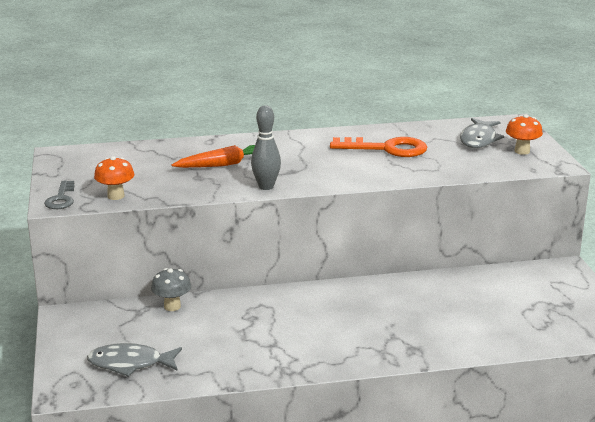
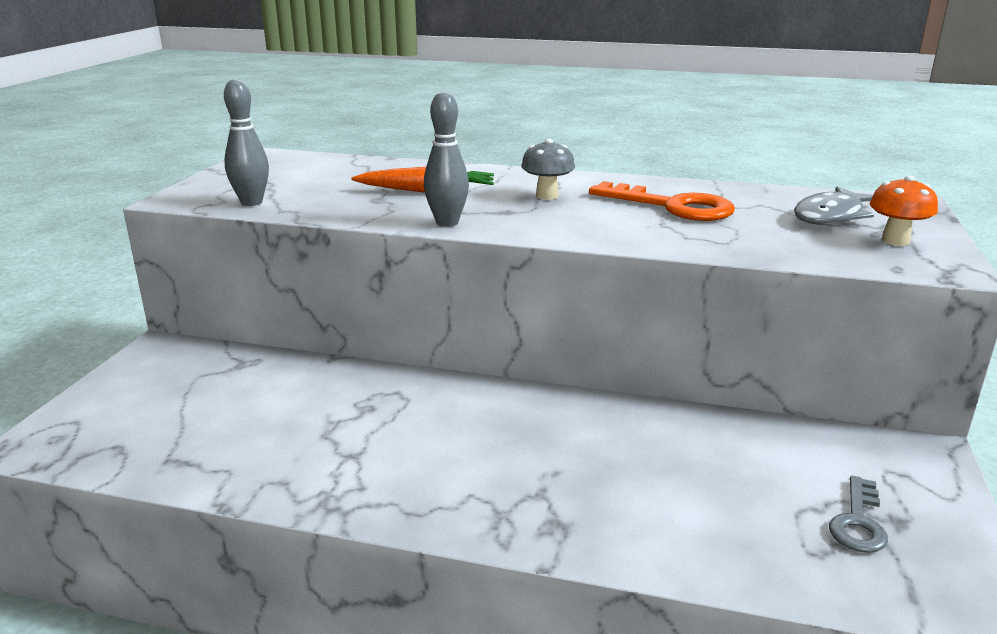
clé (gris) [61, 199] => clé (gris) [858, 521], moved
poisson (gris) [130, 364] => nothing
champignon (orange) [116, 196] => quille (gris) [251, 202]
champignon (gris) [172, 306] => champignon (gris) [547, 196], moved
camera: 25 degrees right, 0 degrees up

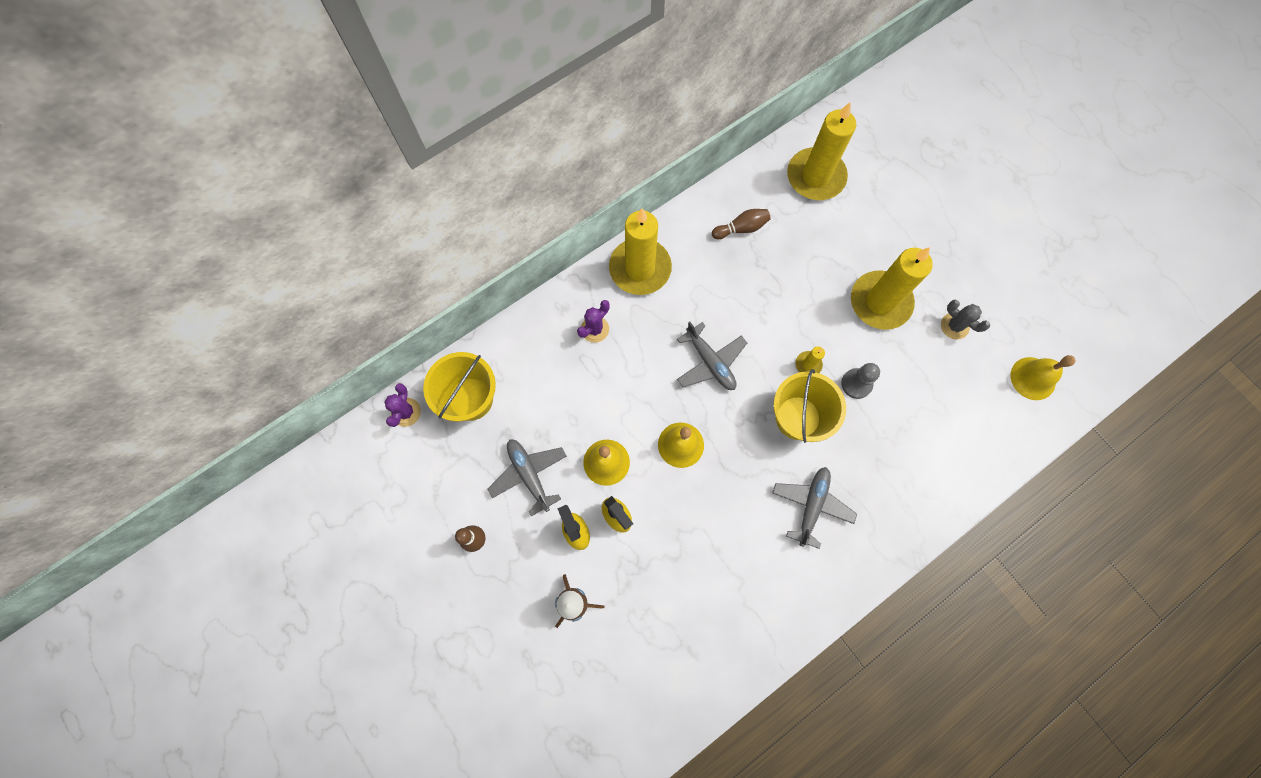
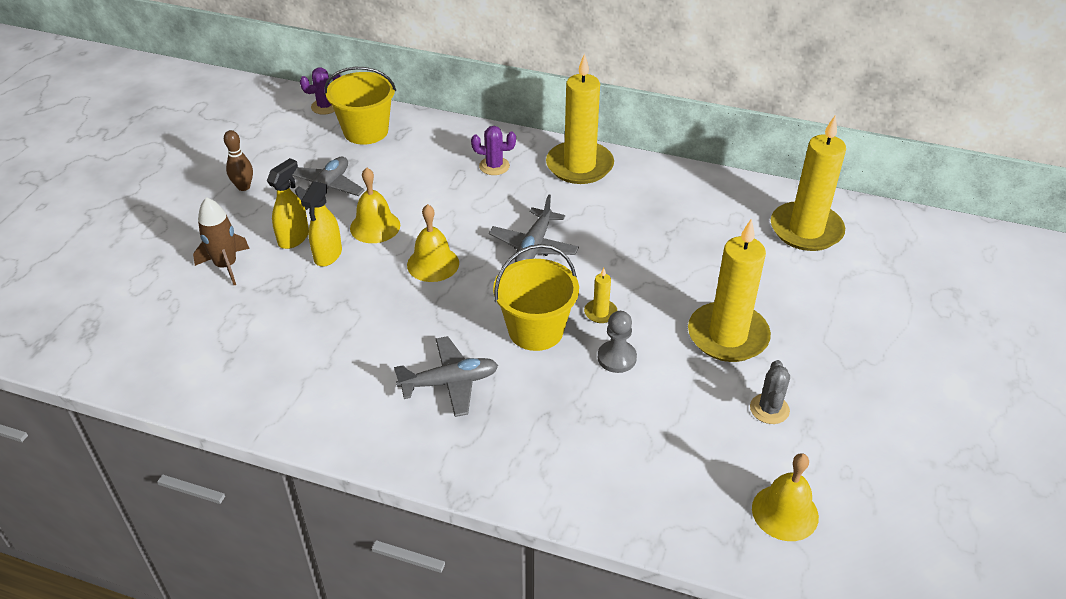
quille (marron) [741, 228] => nothing
camera: 55 degrees right, 30 degrees down

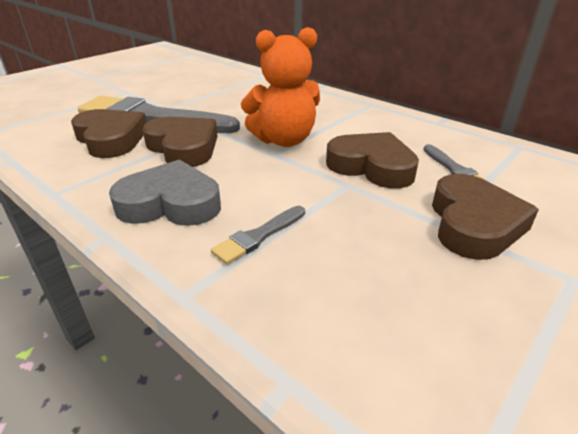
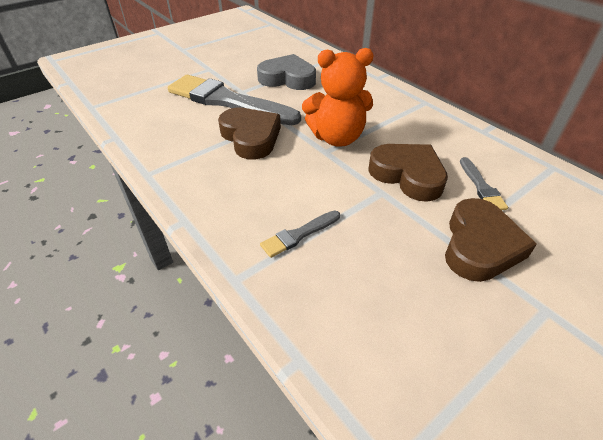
cœur (marron) [111, 139] => nothing
cœur (gris) [170, 203] => cœur (gris) [287, 78], moved
camera: 10 degrees right, 10 degrees up

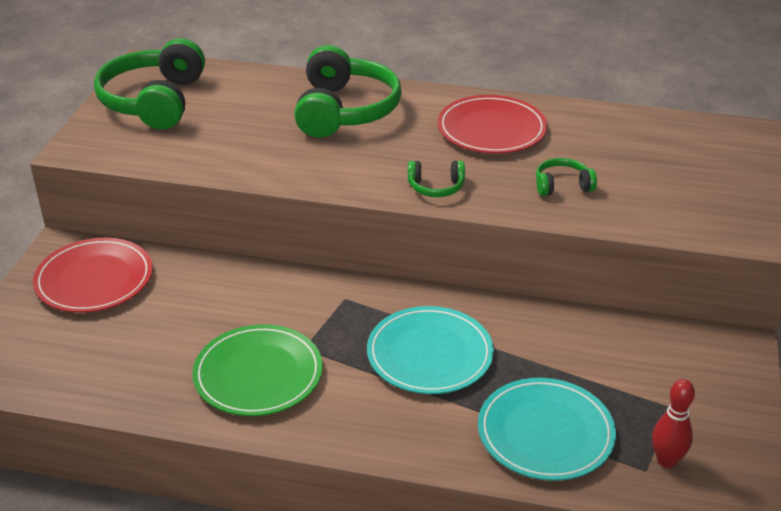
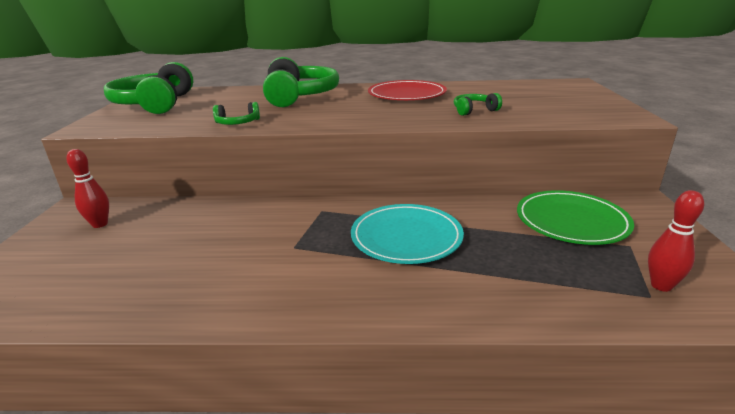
assiette (rouge) [94, 279] => quille (rouge) [100, 224]
assiette (vert) [258, 374] => assiette (vert) [571, 221], moved
casque audio (vert) [436, 187] => casque audio (vert) [237, 123], moved
assiette (turquoise) [545, 433] => nothing
camera: 10 degrees left, 10 degrees down

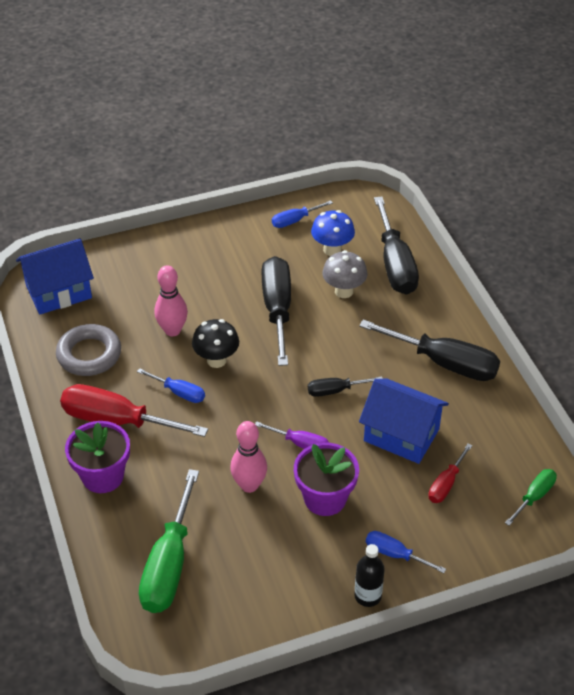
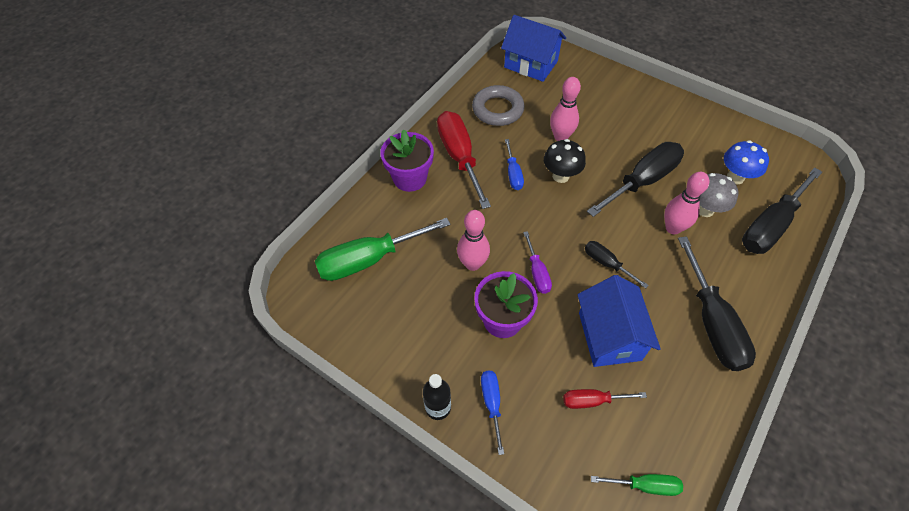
tournevis (bleu) [294, 220] => nothing
nothing => quille (rose) [673, 228]
camera: 55 degrees right, 10 degrees up

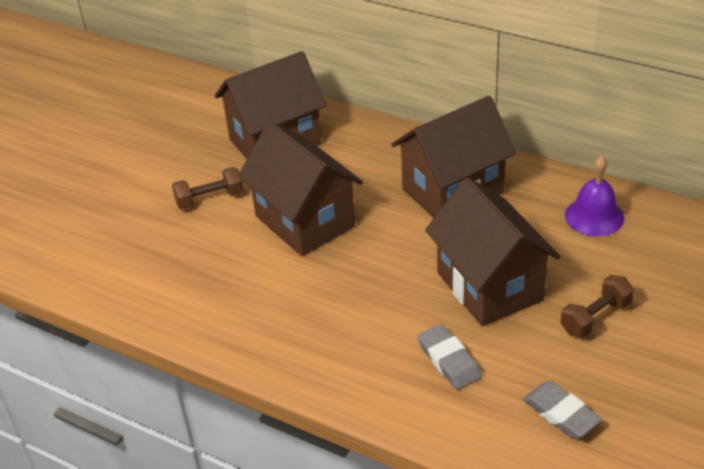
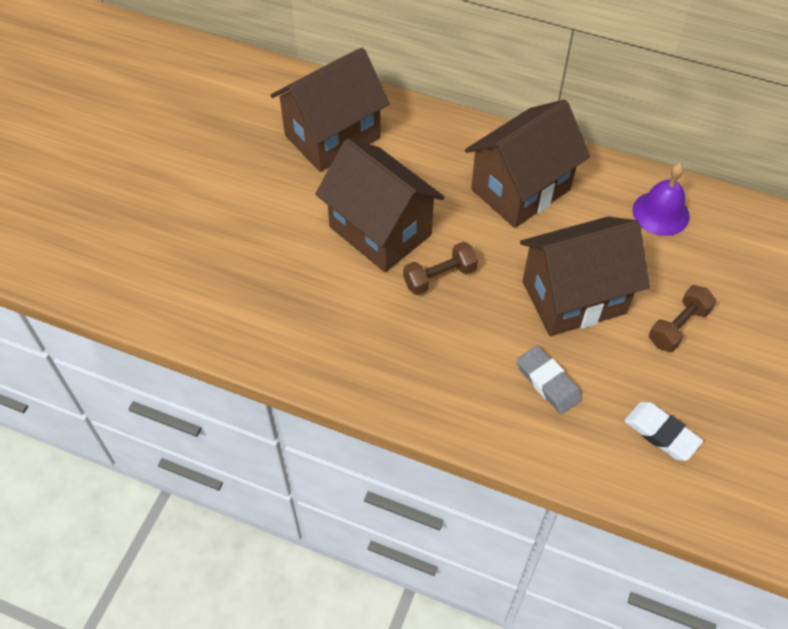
haltère (marron) [210, 199] => haltère (marron) [439, 277], moved
maison (marron) [489, 286] => maison (marron) [573, 297], 75 degrees counterclockwise
gomme (gris) [561, 413] => gomme (blanc) [661, 433]
camera: 10 degrees left, 15 degrees up

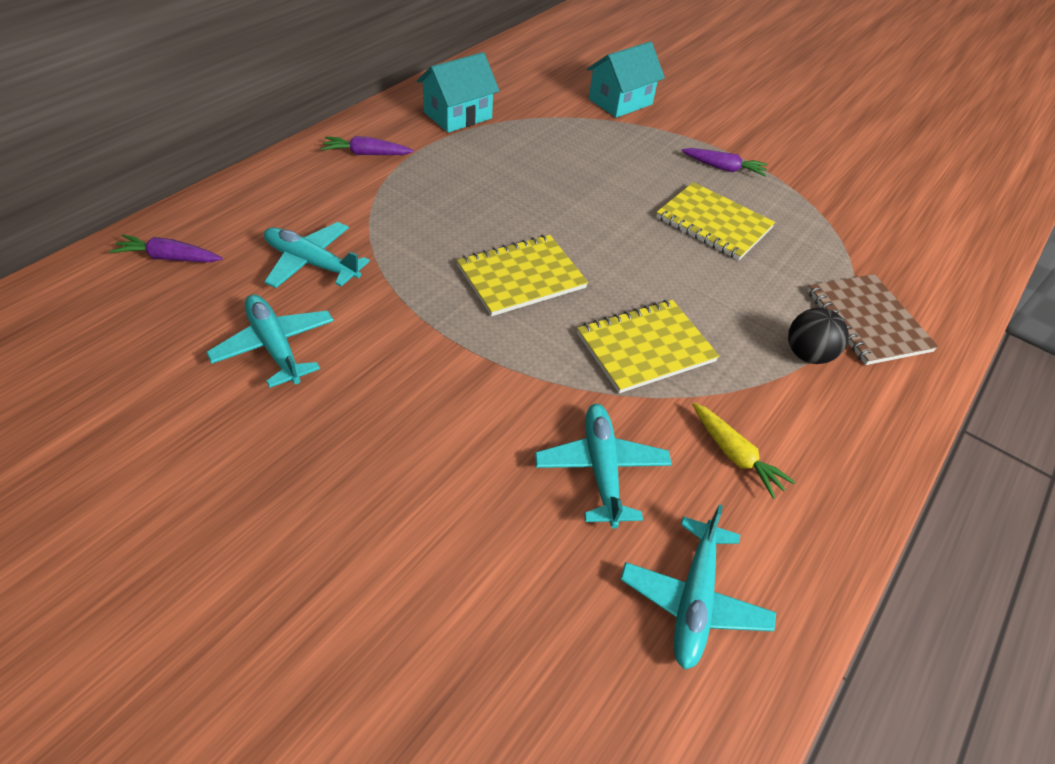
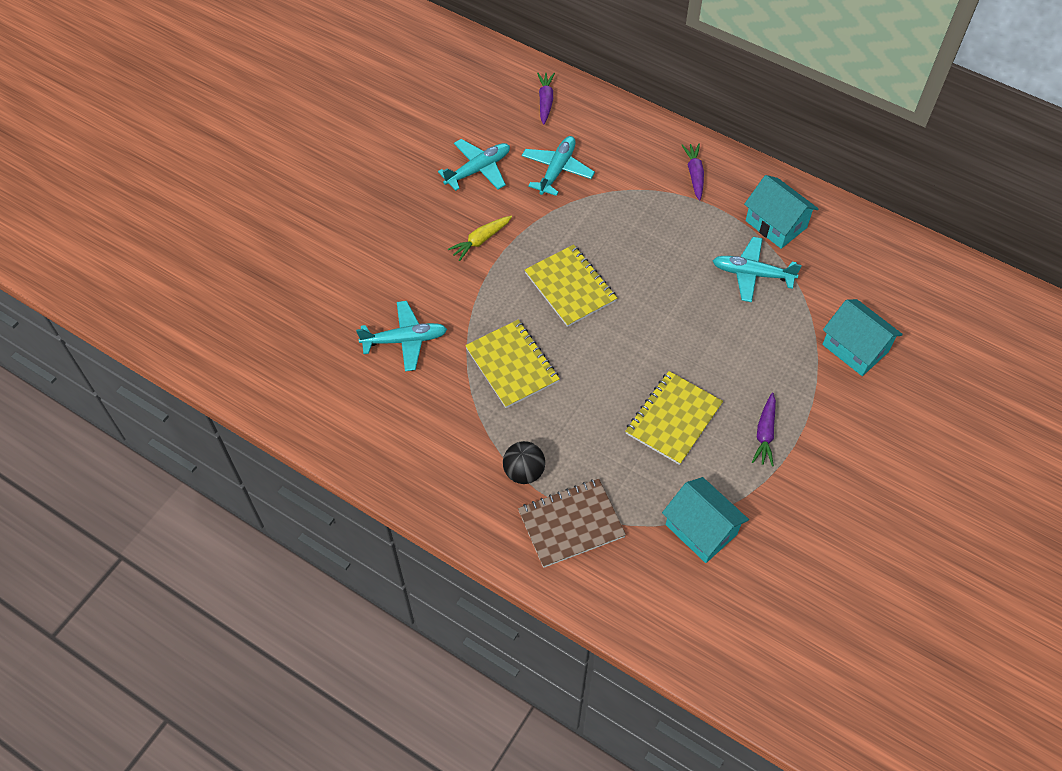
avion (turquoise) [694, 600] => avion (turquoise) [752, 274], moved
carotte (jaune) [734, 454] => carotte (jaune) [481, 240], moved
nothing => maison (turquoise) [701, 529]
camera: 90 degrees right, 10 degrees up

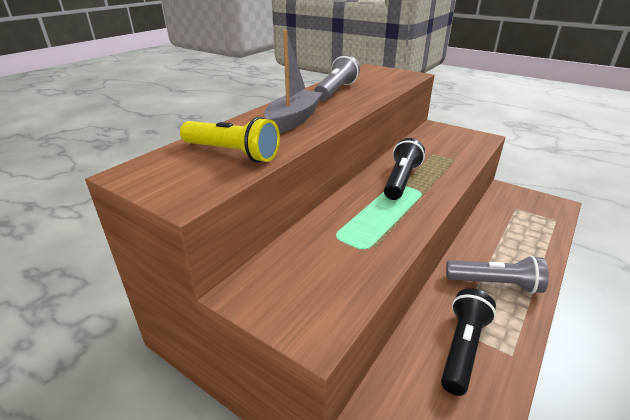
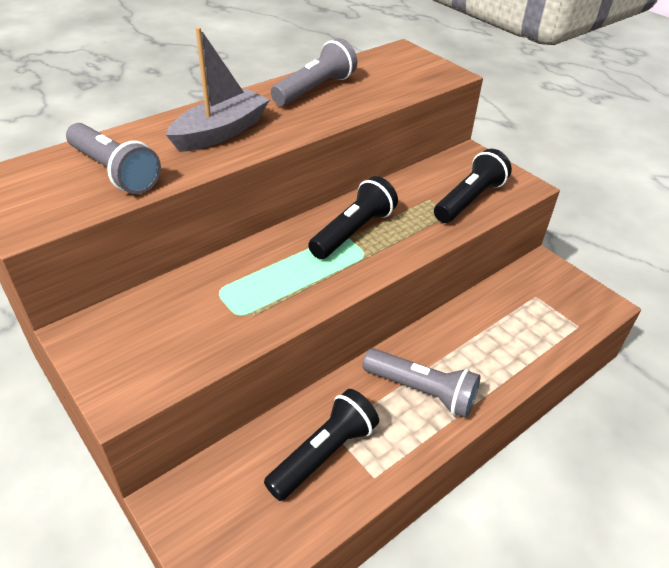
lampe de poche (jaune) [232, 153] => lampe de poche (gris) [114, 171]
nothing => lampe de poche (noir) [469, 200]
camera: 15 degrees right, 10 degrees up

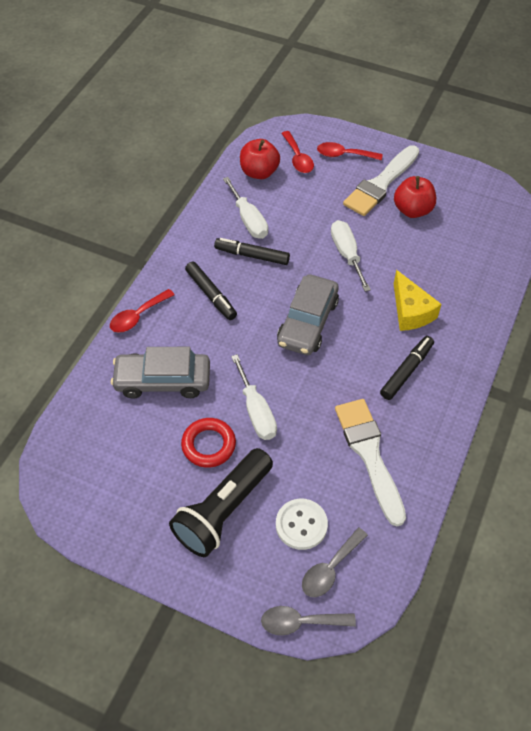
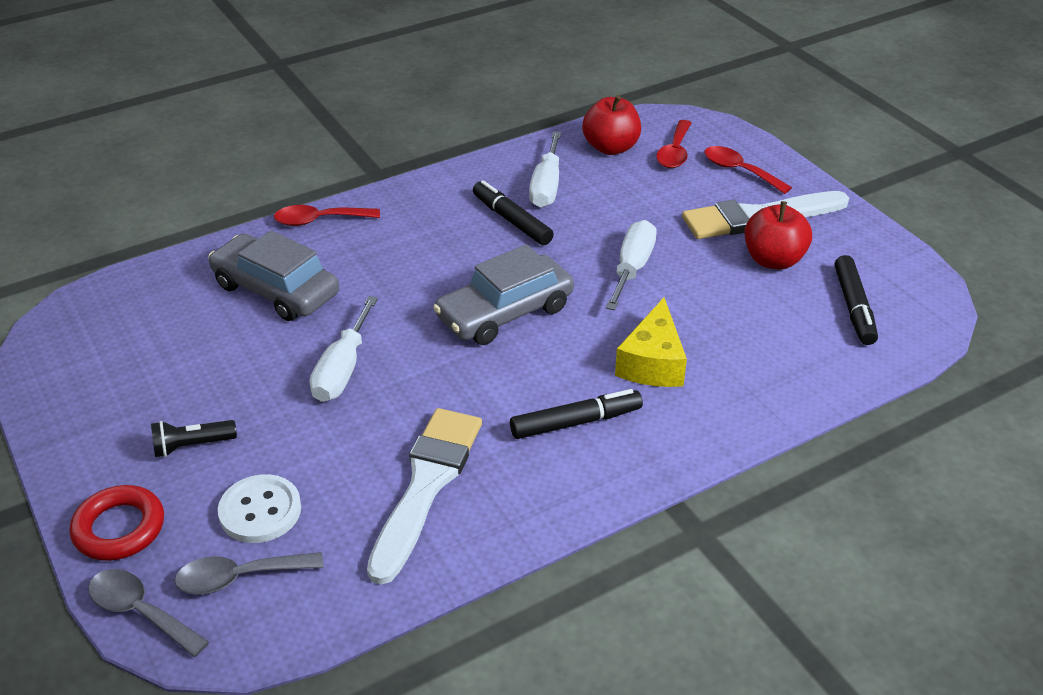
lampe de poche (noir) [223, 510] => lampe de poche (noir) [192, 446], x0.46
anneau (rouge) [208, 445] => anneau (rouge) [119, 528], moved
feutre (noir) [211, 294] => feutre (noir) [854, 307], moved
camera: 35 degrees right, 15 degrees down

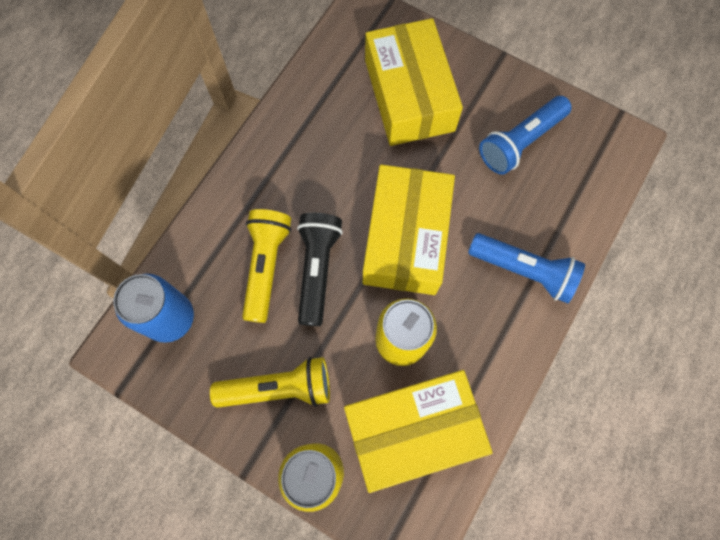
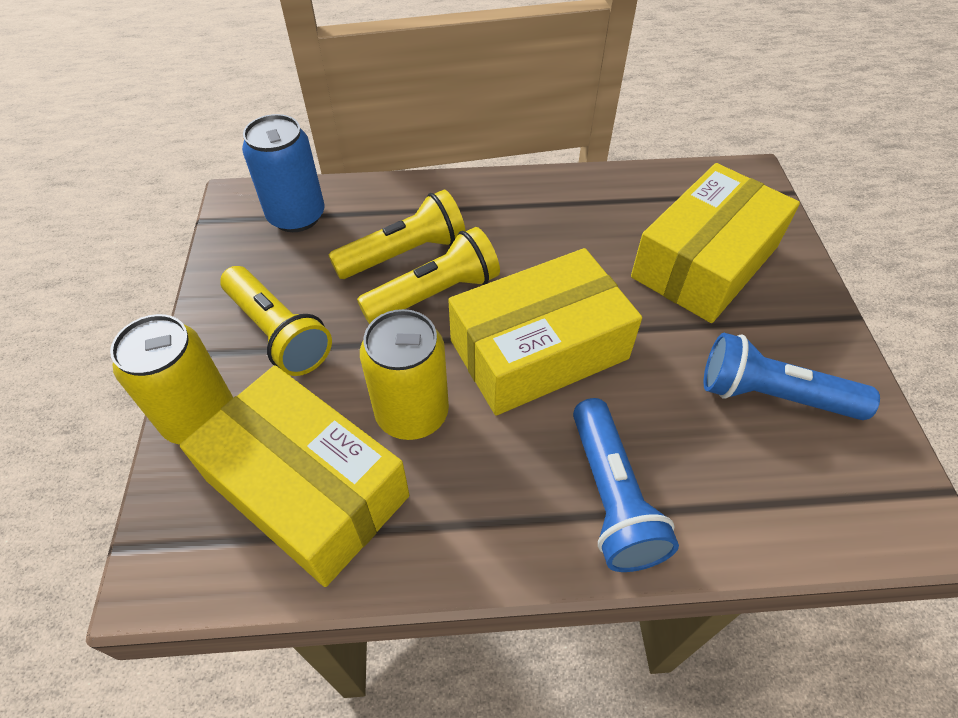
lampe de poche (noir) [317, 269] => lampe de poche (jaune) [435, 294]
camera: 55 degrees right, 20 degrees down

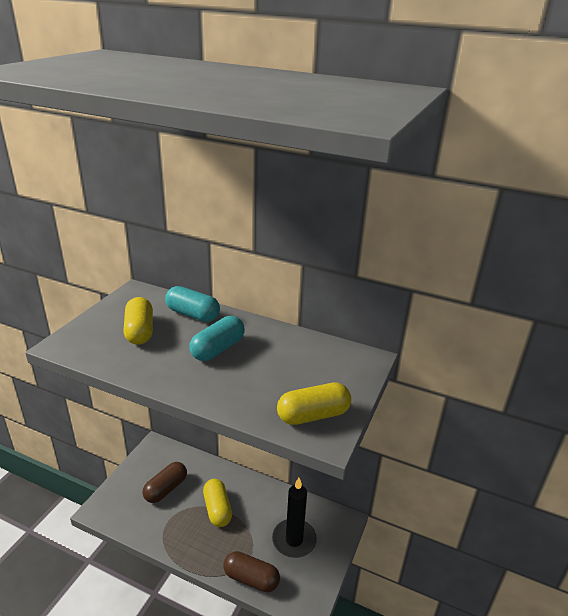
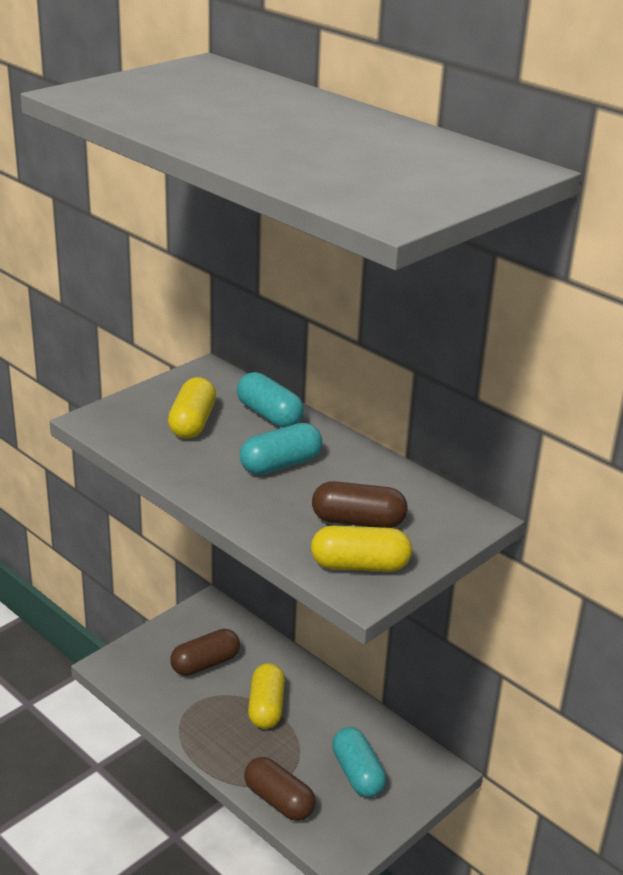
bougie (noir) [294, 540] => gélule (turquoise) [357, 773]
nothing => gélule (marron) [358, 521]
camera: 20 degrees right, 0 degrees up

